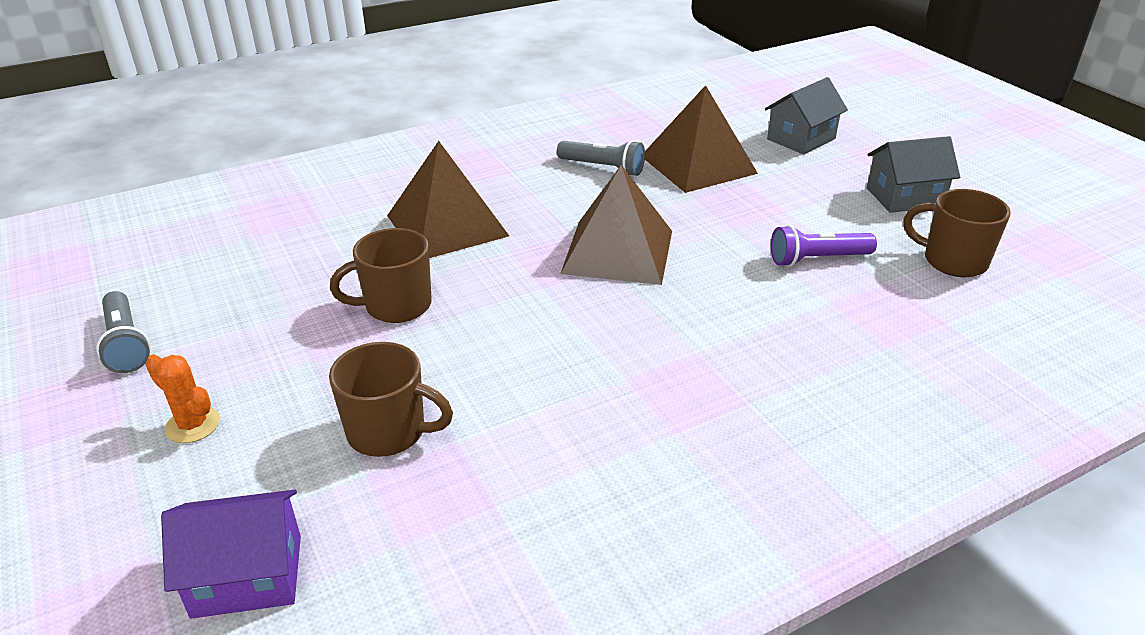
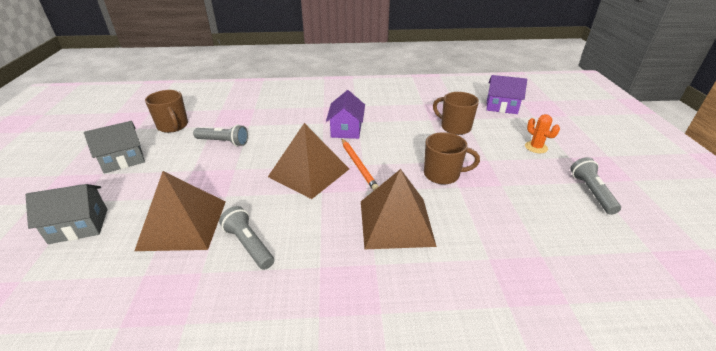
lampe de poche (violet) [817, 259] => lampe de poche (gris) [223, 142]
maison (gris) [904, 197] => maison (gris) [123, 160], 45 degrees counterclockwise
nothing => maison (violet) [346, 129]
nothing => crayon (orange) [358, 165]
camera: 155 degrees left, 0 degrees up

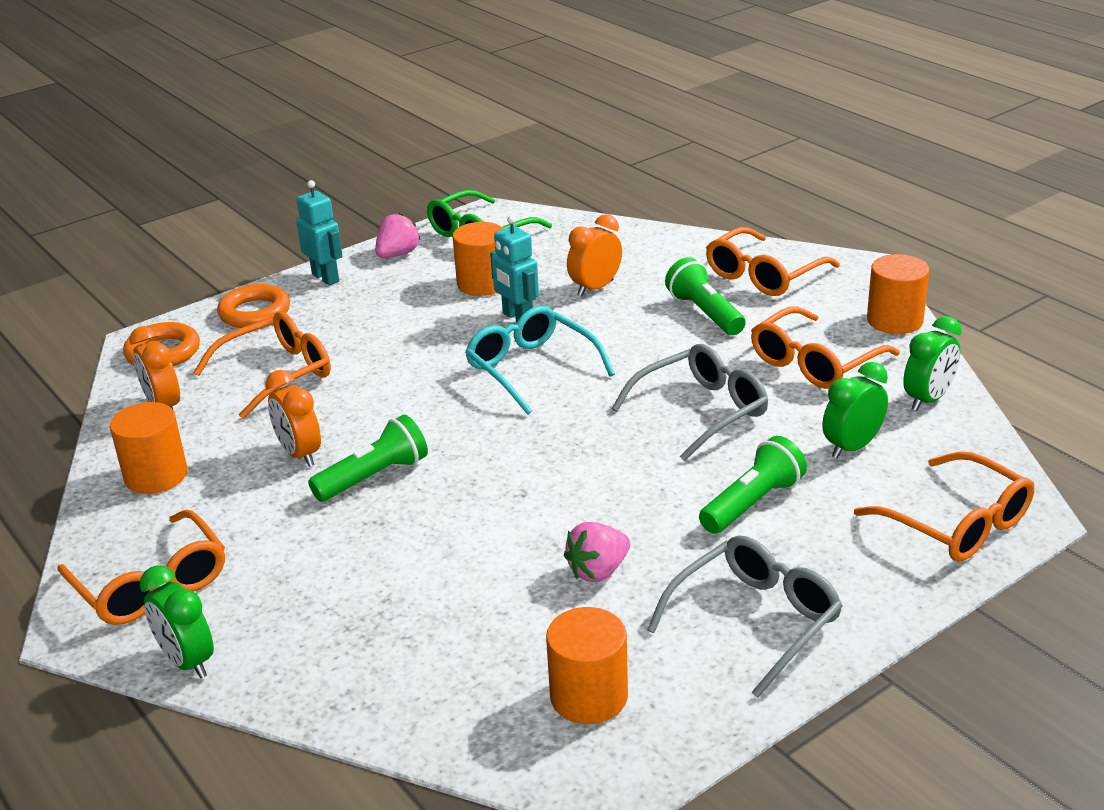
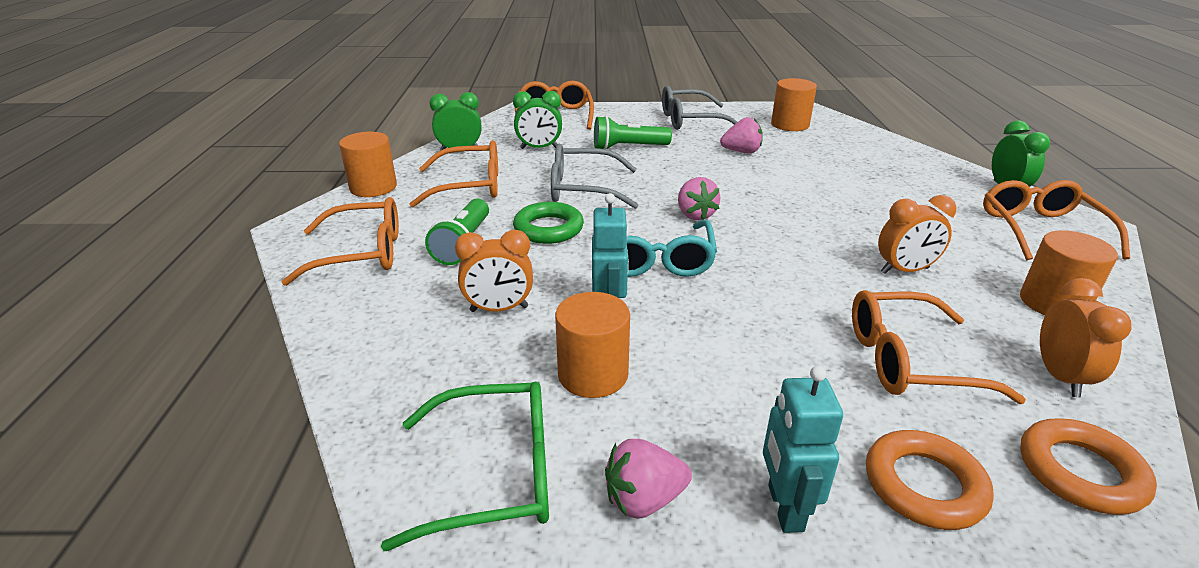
réveil (orange) [299, 454] => réveil (orange) [905, 270], 75 degrees clockwise
lampe de poche (vert) [374, 477] => nothing
nothing => anneau (vert) [548, 229]
nothing => fraise (rose) [695, 215]
camera: 145 degrees left, 0 degrees up

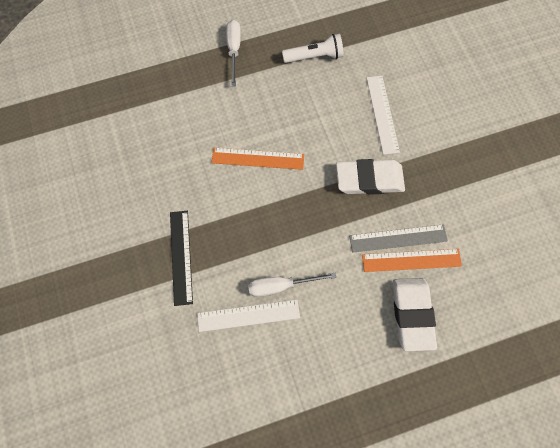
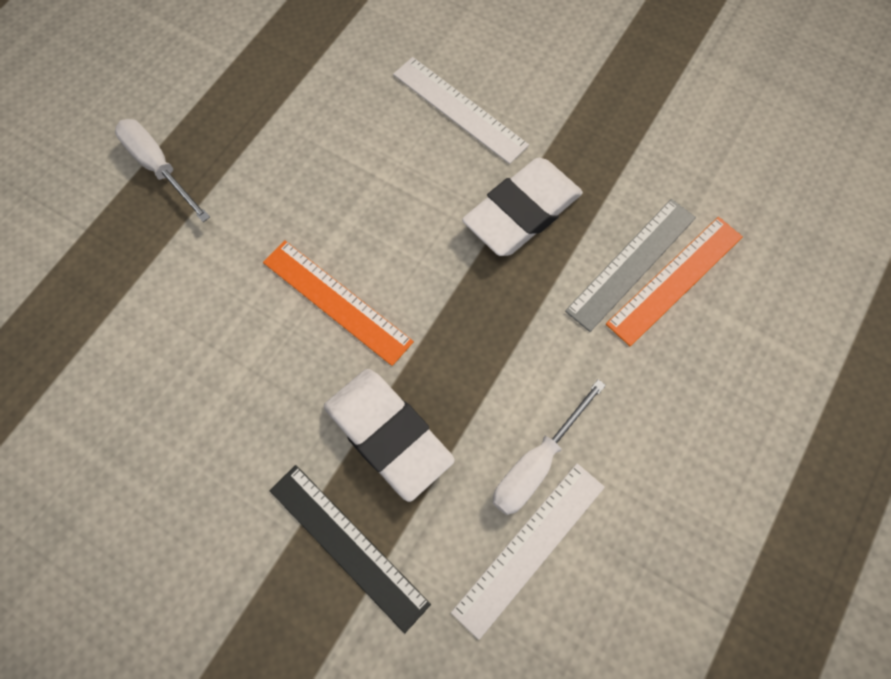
règle (orange) [258, 158] => règle (orange) [337, 301], 75 degrees clockwise
lampe de poche (blanc) [314, 56] => nothing
gomme (blanc) [412, 314] => gomme (blanc) [388, 435], moved
camera: 40 degrees left, 0 degrees up

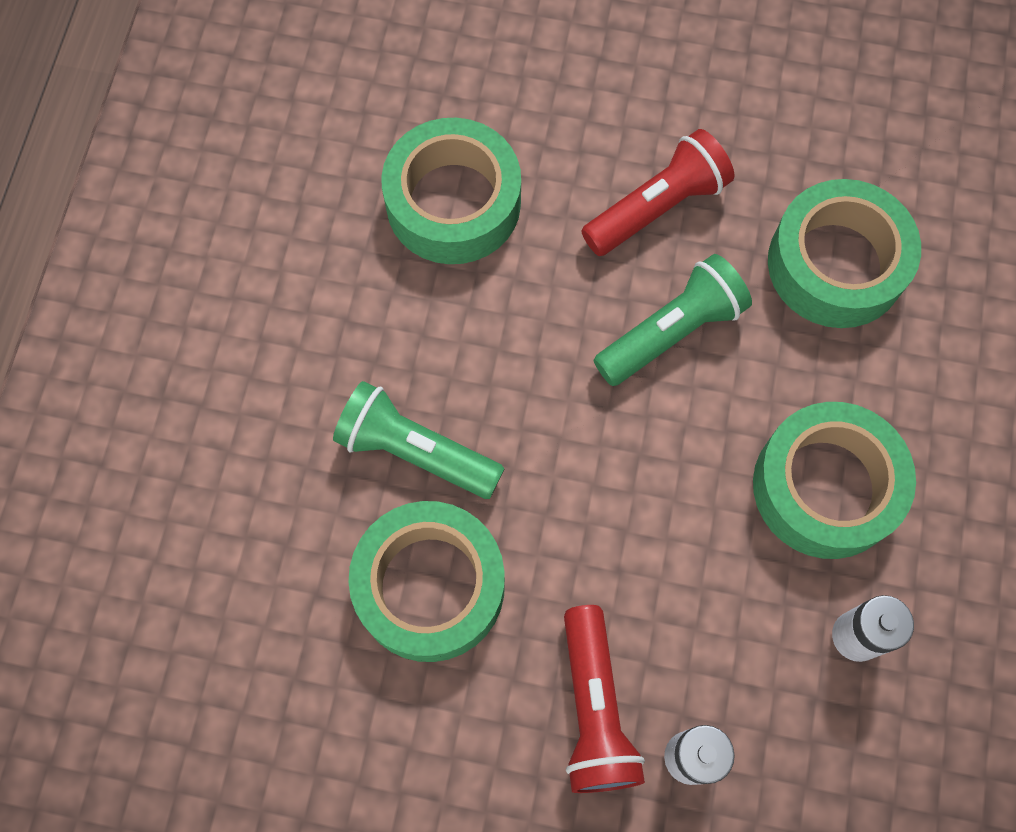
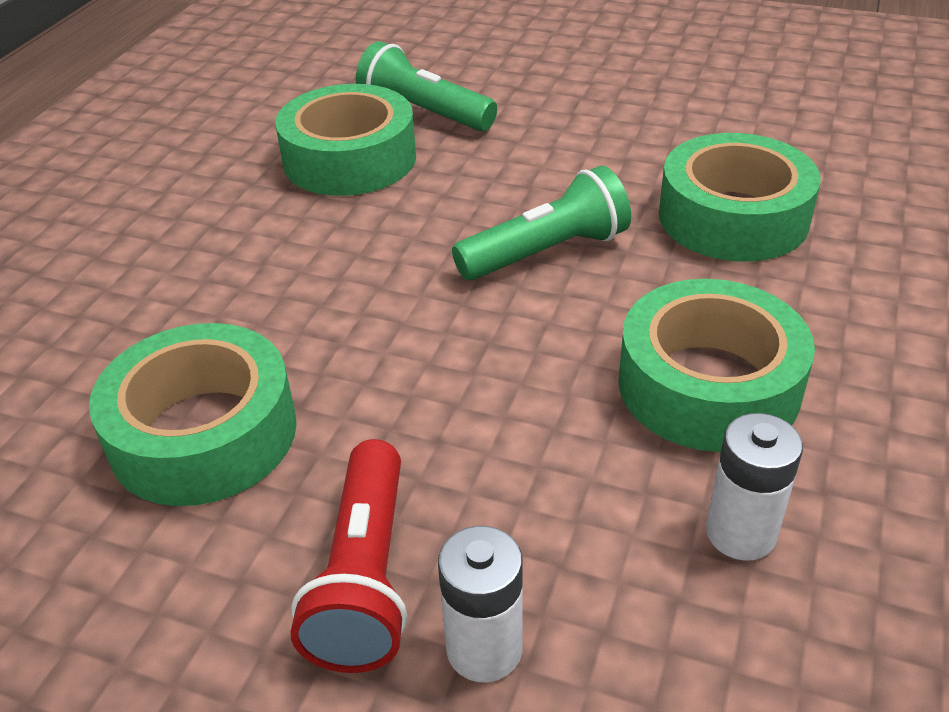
lampe de poche (vert) [415, 451] => lampe de poche (vert) [423, 113], moved
lampe de poche (rouge) [657, 207] => nothing
camera: 10 degrees right, 30 degrees down

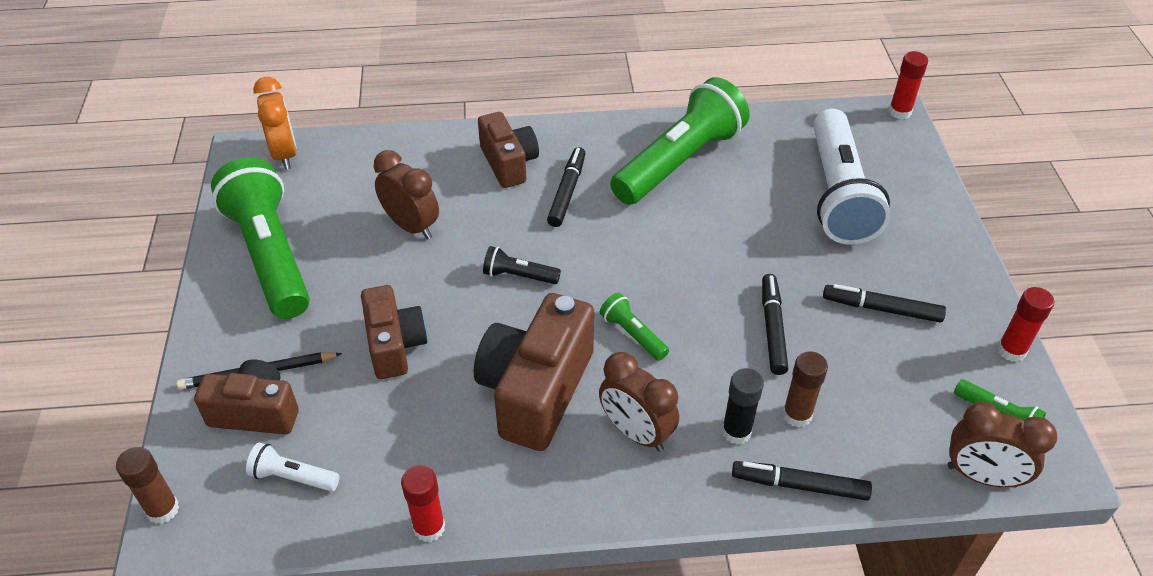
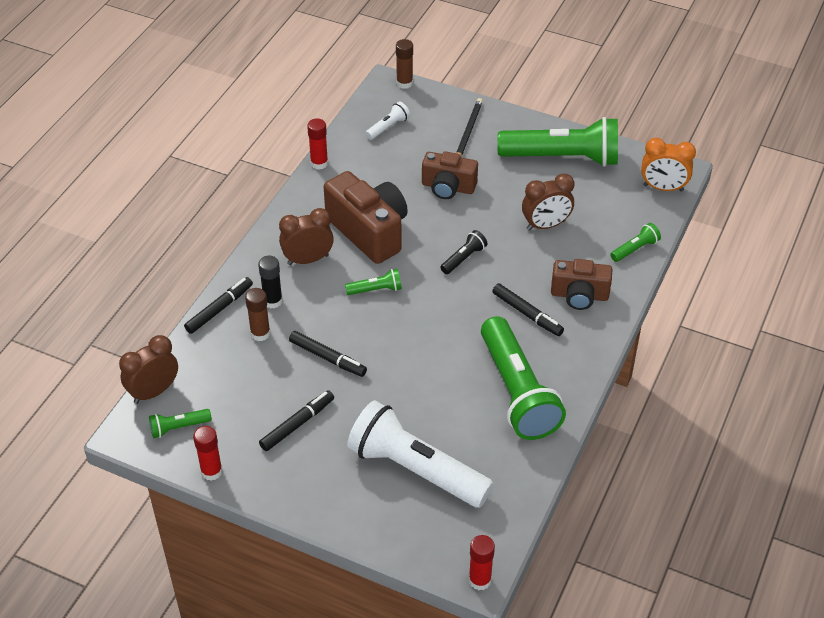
appareil photo (marron) [256, 412] => nothing
nothing => lampe de poche (vert) [635, 249]
camera: 120 degrees right, 0 degrees up

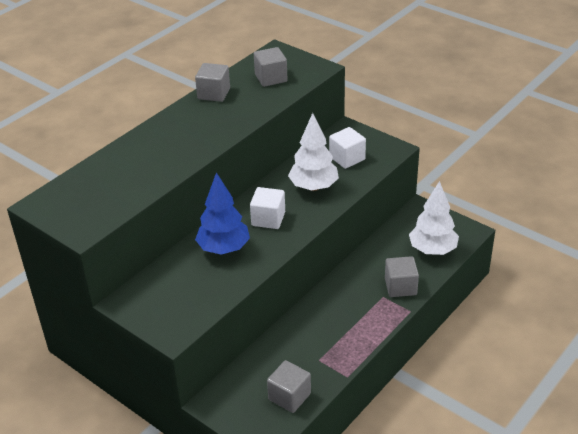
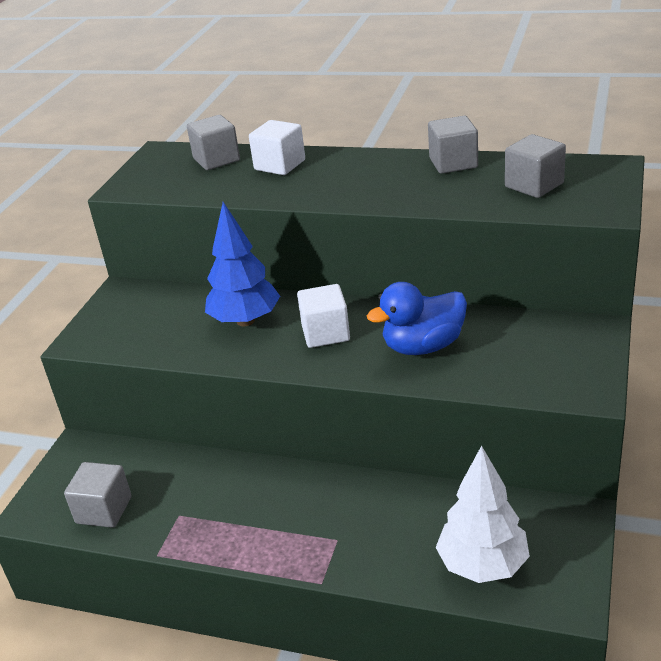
arbre (blanc) [313, 187] => canard (bleu) [423, 346]
cube (blanc) [347, 158] => cube (blanc) [280, 165], moved
cube (gris) [400, 287] => cube (gris) [216, 159], moved
camera: 70 degrees right, 5 degrees down

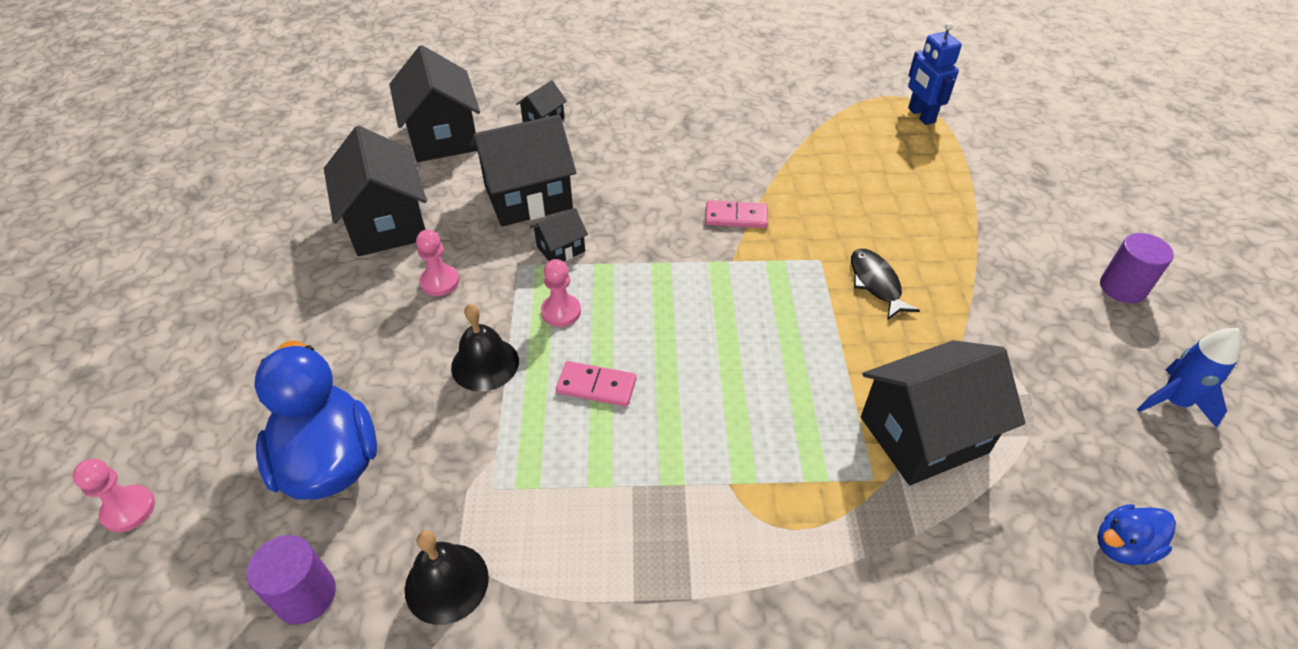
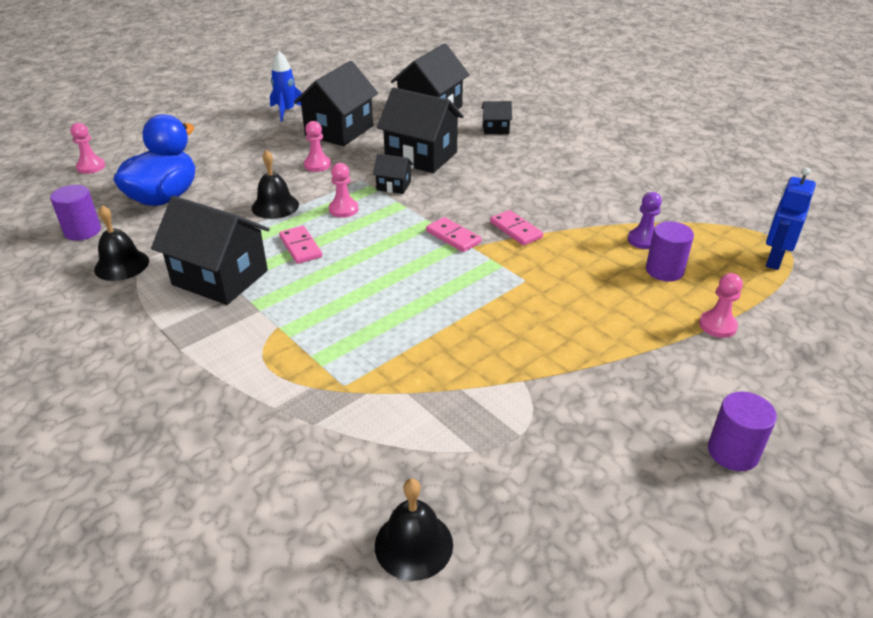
poisson (noir) [876, 283] => nothing
maison (noir) [923, 435] => maison (noir) [220, 278], moved
canard (bleu) [1122, 546] => cloche (noir) [413, 544]
fusée (bleu) [1173, 402] => fusée (bleu) [287, 111], moved
nothing => domino (rose) [453, 237]
nothing => pion (violet) [643, 240]
nothing => cylindre (violet) [664, 270]
nothing => pion (rose) [717, 325]
camera: 50 degrees right, 10 degrees down

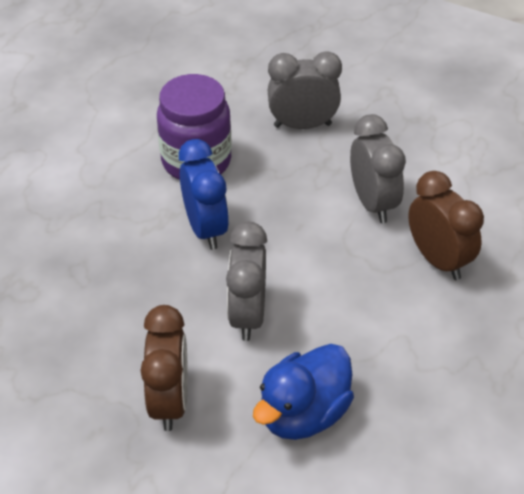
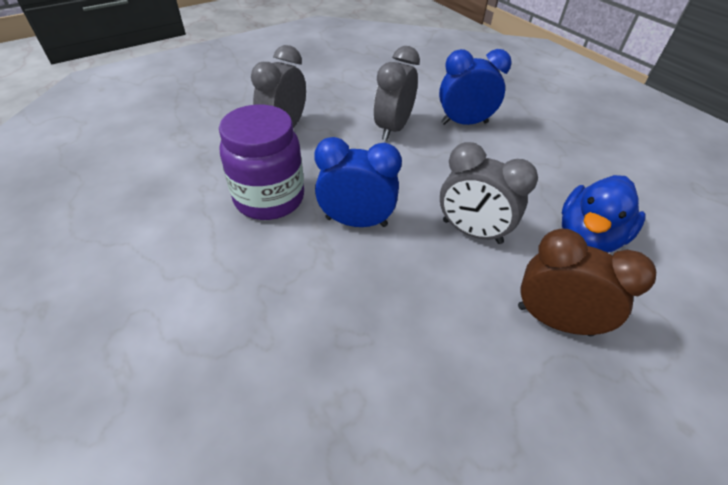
canard (bleu) [303, 413] => canard (bleu) [587, 237], 60 degrees clockwise
réveil (gris) [372, 203] => réveil (gris) [393, 129], 75 degrees counterclockwise
réveil (marron) [438, 260] => réveil (bleu) [464, 123]
camera: 65 degrees left, 0 degrees up

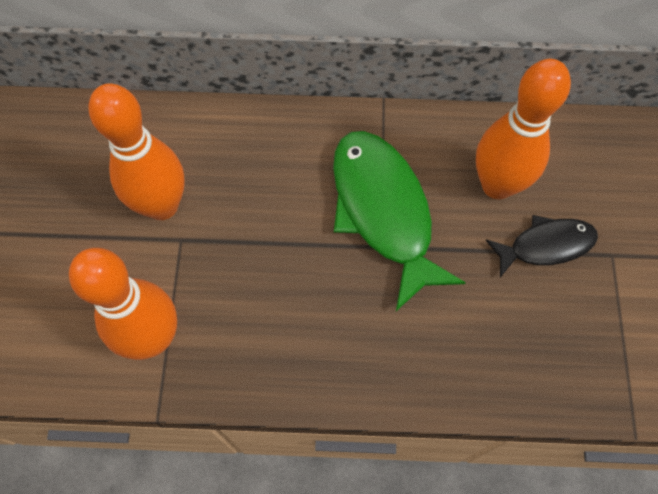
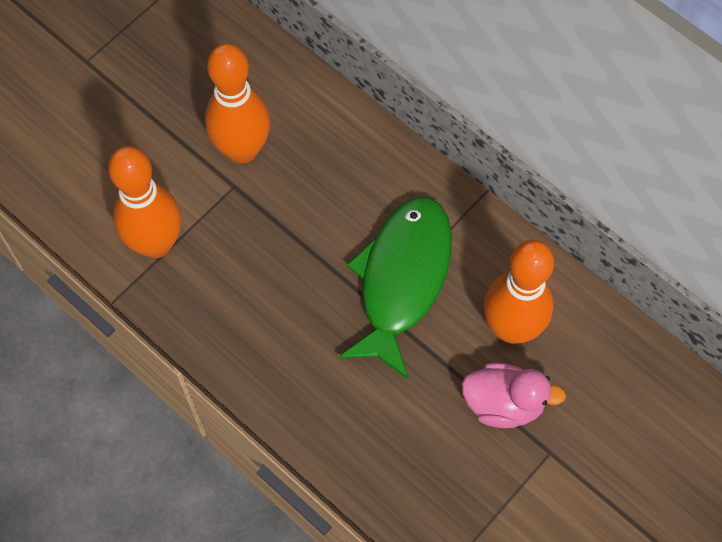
poisson (noir) [546, 246] => canard (rose) [503, 403]
camera: 40 degrees right, 0 degrees up

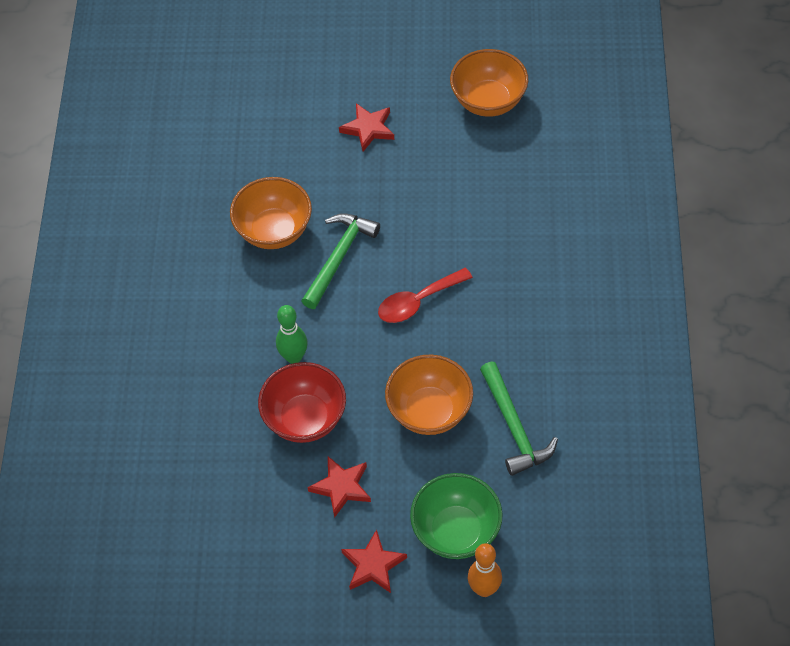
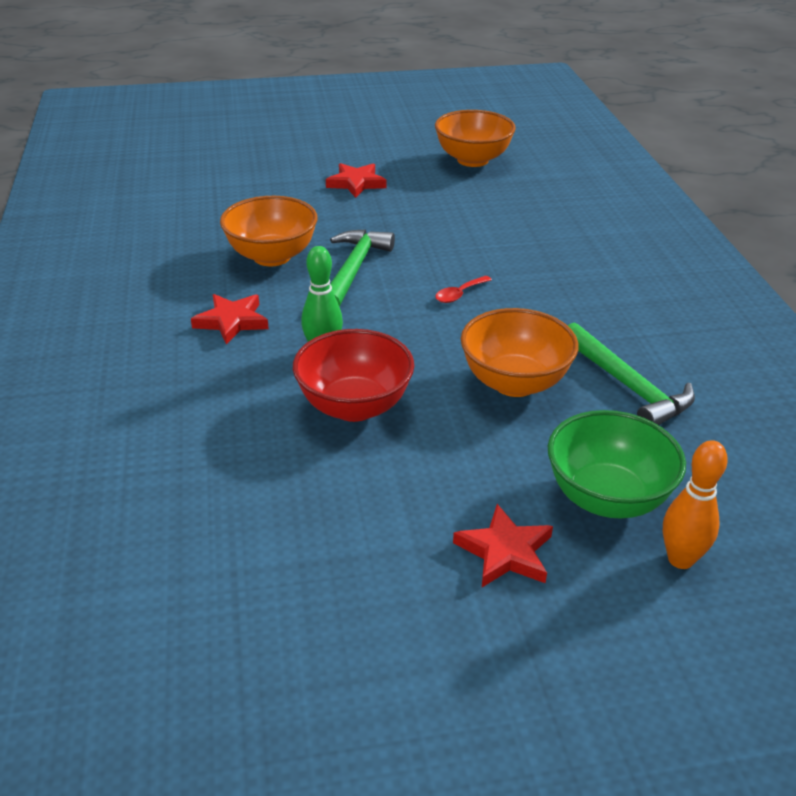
étoile (rouge) [341, 487] => étoile (rouge) [232, 321], moved
cuillère (rouge) [418, 302] => cuillère (rouge) [459, 294], x0.58
camera: 15 degrees left, 20 degrees down

